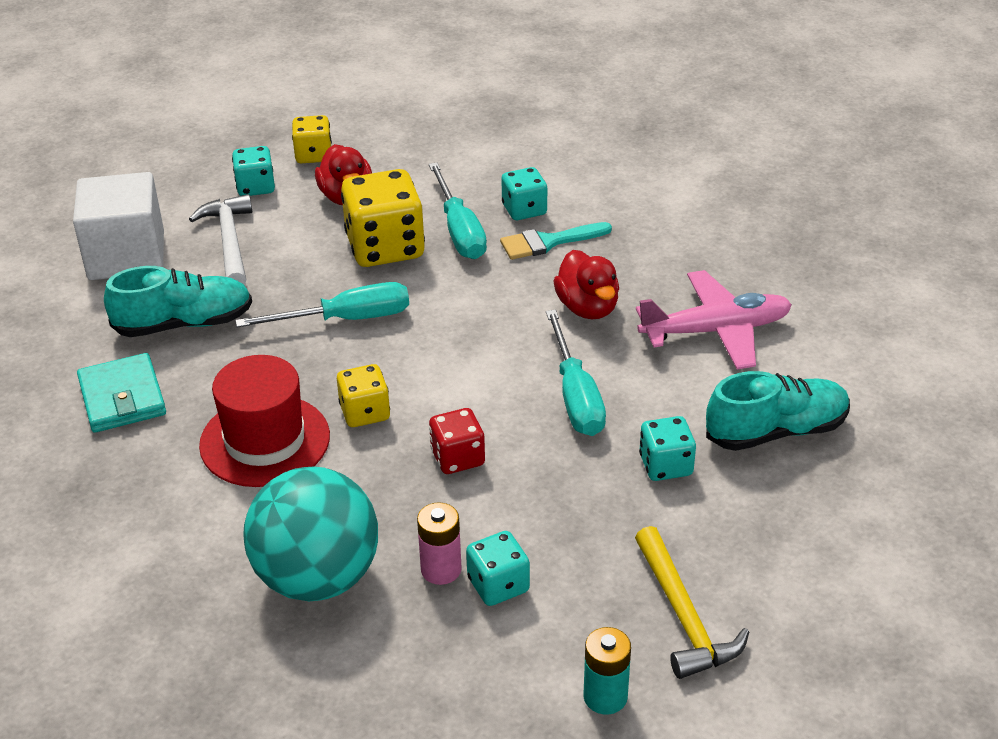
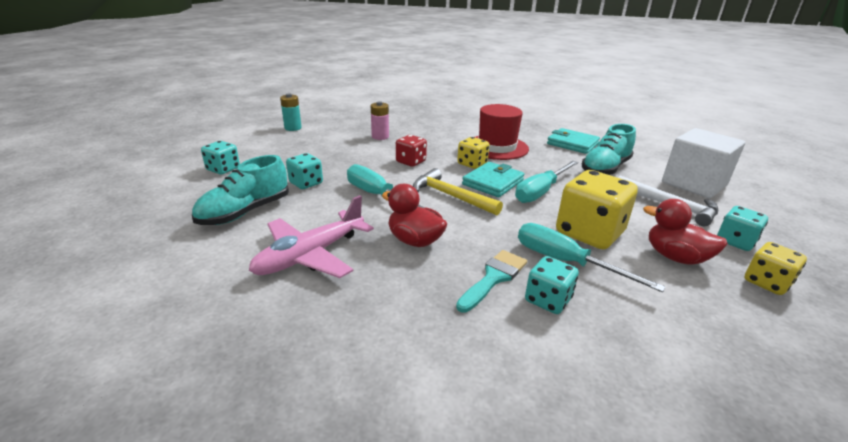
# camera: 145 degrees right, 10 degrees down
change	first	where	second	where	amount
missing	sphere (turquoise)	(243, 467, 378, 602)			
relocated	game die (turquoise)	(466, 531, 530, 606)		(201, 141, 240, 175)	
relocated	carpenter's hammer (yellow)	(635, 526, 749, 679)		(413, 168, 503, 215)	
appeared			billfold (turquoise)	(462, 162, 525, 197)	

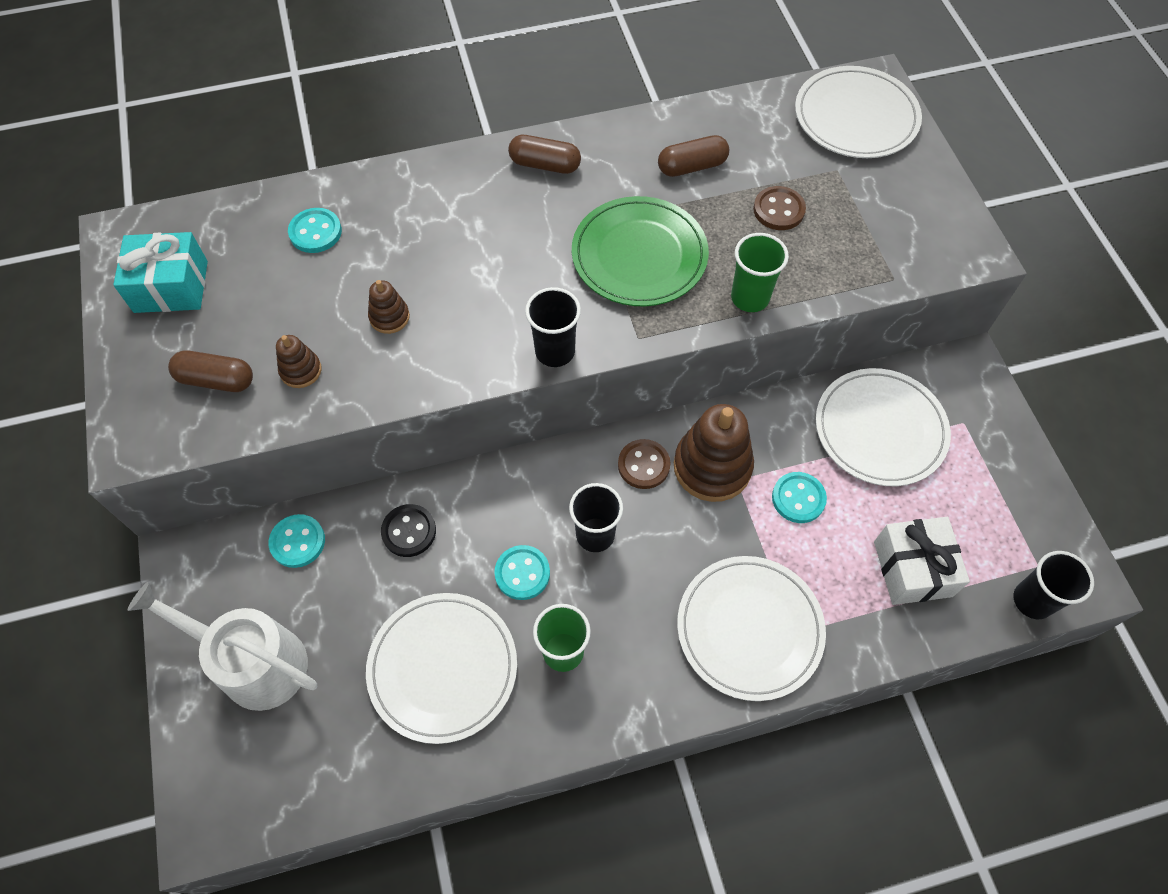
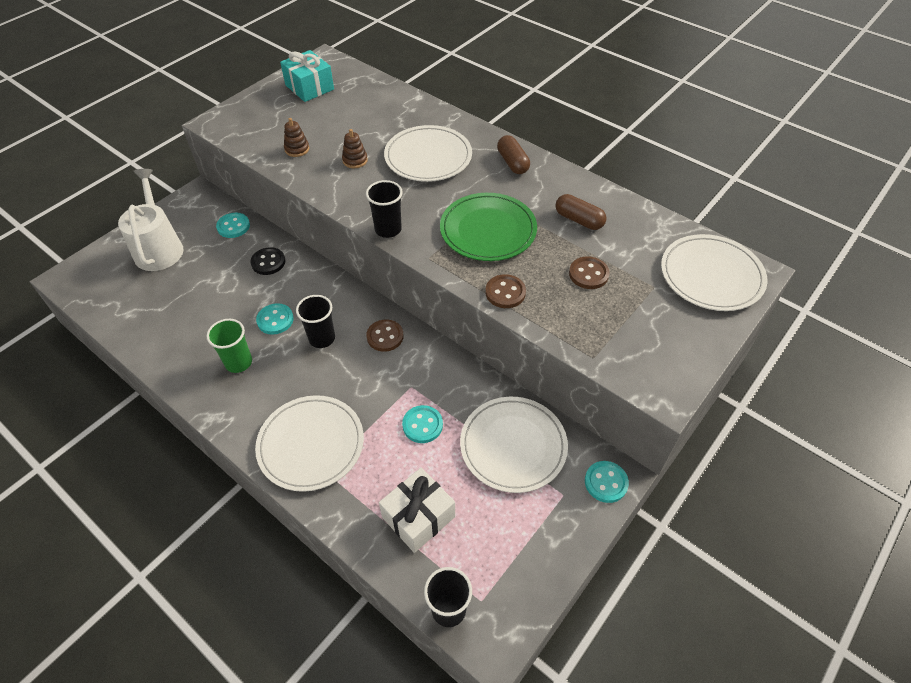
# camera: 55 degrees right, 10 degrees down
change	first	where	second	where	amount
missing	pill (russet)	(168, 350, 253, 392)			
relocated	button (turquoise)	(288, 208, 342, 253)		(585, 461, 629, 503)	
relocated	plate (snow-white)	(366, 593, 517, 744)		(384, 125, 472, 182)	
missing	stacking rings (russet)	(674, 404, 754, 502)			
exchanged	beaker (leaf-green)	(731, 233, 789, 312)	button (russet)	(485, 274, 526, 308)	

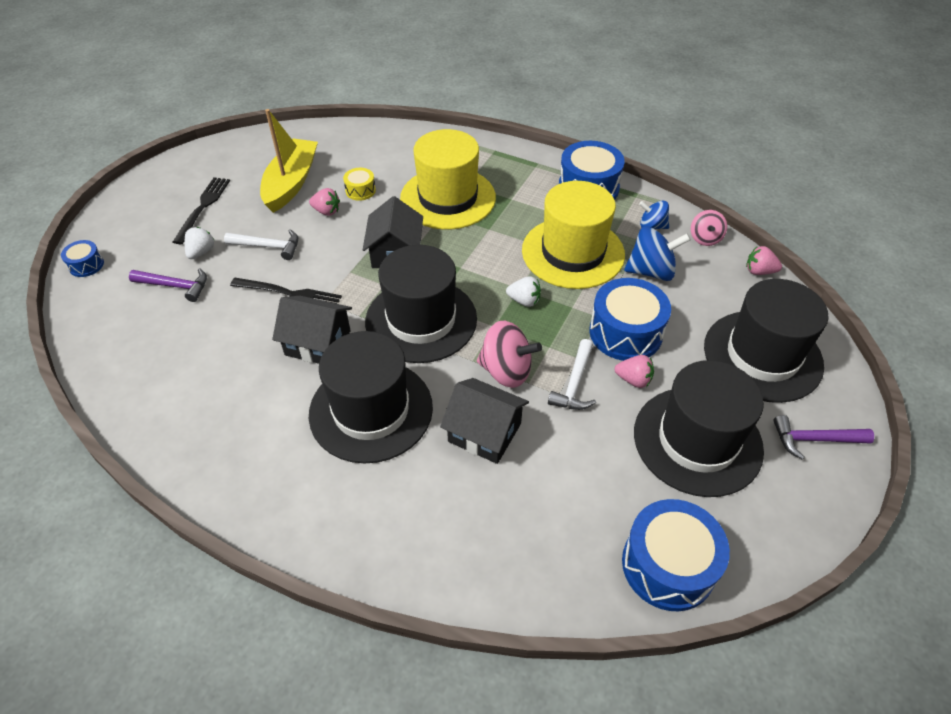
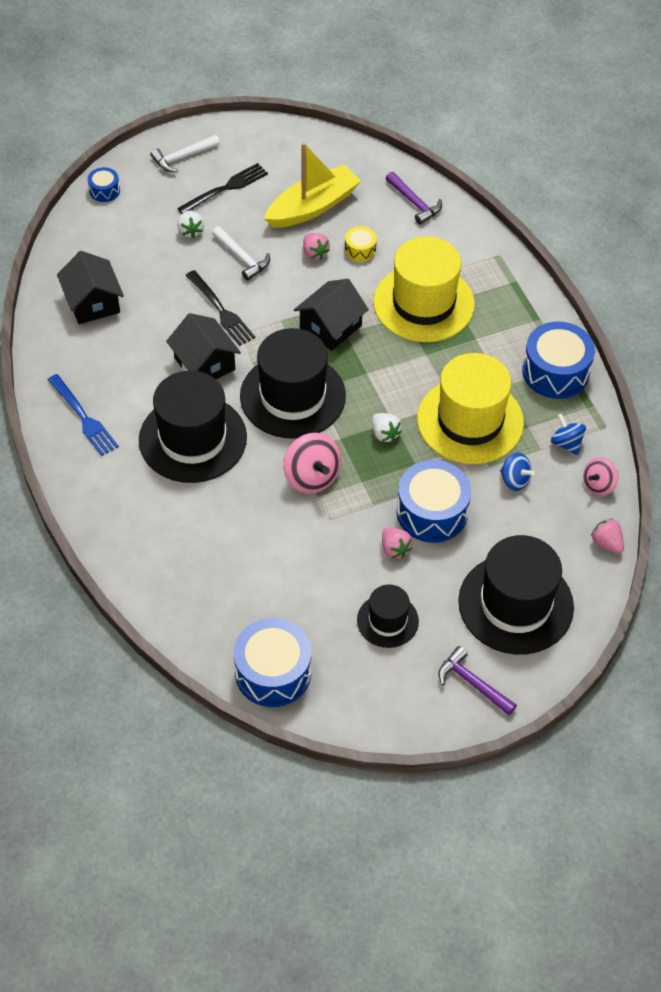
# camera: 40 degrees right, 5 degrees up
change	first	where	second	where	amount
relocated	carpenter's hammer (royal purple)	(129, 268, 207, 302)		(385, 172, 442, 225)	
spun	toy strawberry (snow-white)	(185, 227, 215, 259)		(177, 211, 204, 238)	105 degrees clockwise
relocated	house (ebony)	(440, 378, 529, 464)		(57, 251, 124, 324)	
relocated	carpenter's hammer (snow-white)	(548, 339, 596, 410)		(150, 135, 220, 173)	
size	toy top (royal blue)	(624, 226, 691, 281)		(500, 453, 535, 491)	x0.62
size	tall hat (ebony)	(634, 360, 764, 497)		(357, 584, 419, 648)	x0.53
appeared			table fork (royal blue)	(48, 374, 119, 456)	

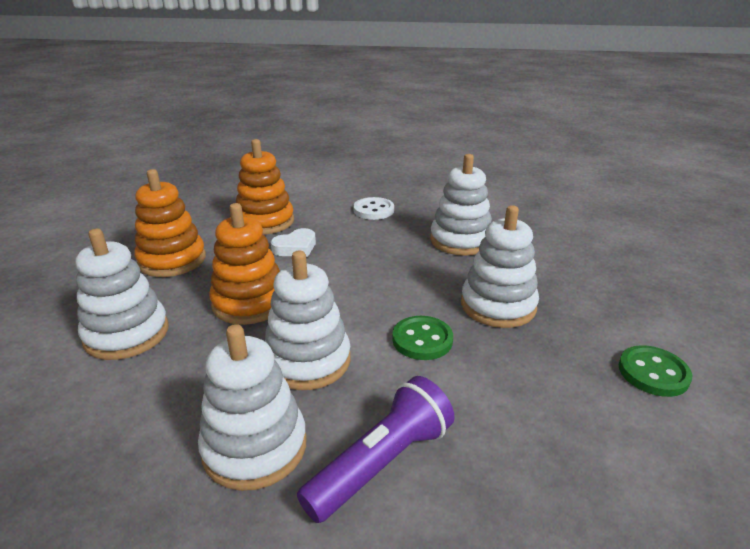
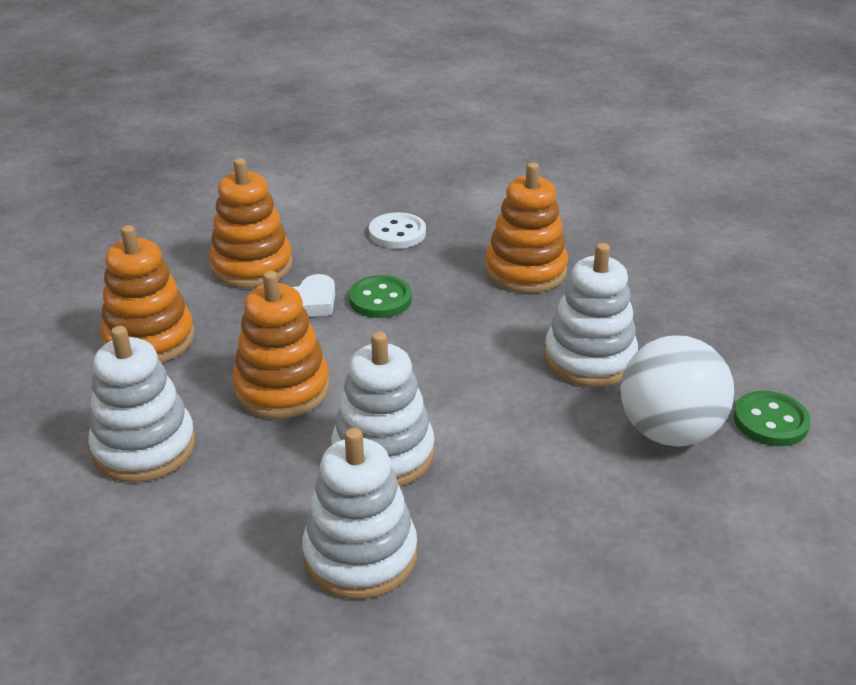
# camera: 10 degrees left, 5 degrees up
change	first	where	second	where	amount
missing	torch (royal purple)	(297, 376, 455, 523)			
relocated	button (leaf-green)	(392, 316, 453, 360)		(349, 275, 412, 318)	
colour	stacking rings (snow-white)	(430, 154, 492, 256)	stacking rings (bright orange)	(485, 163, 568, 293)	
appeared			sphere (snow-white)	(621, 336, 734, 446)	

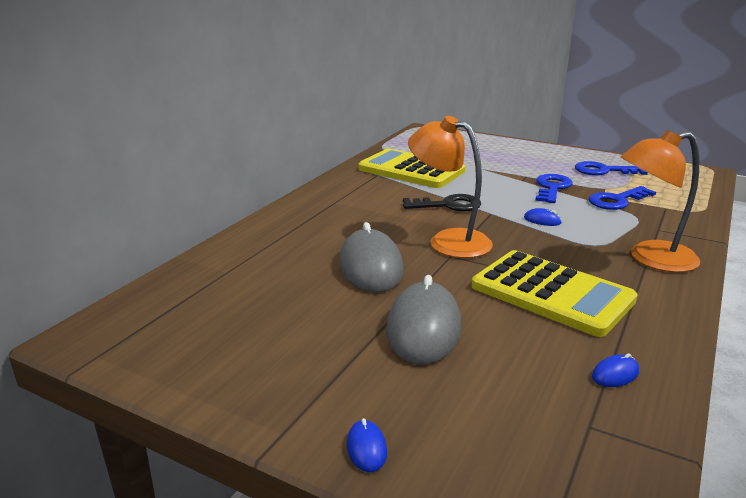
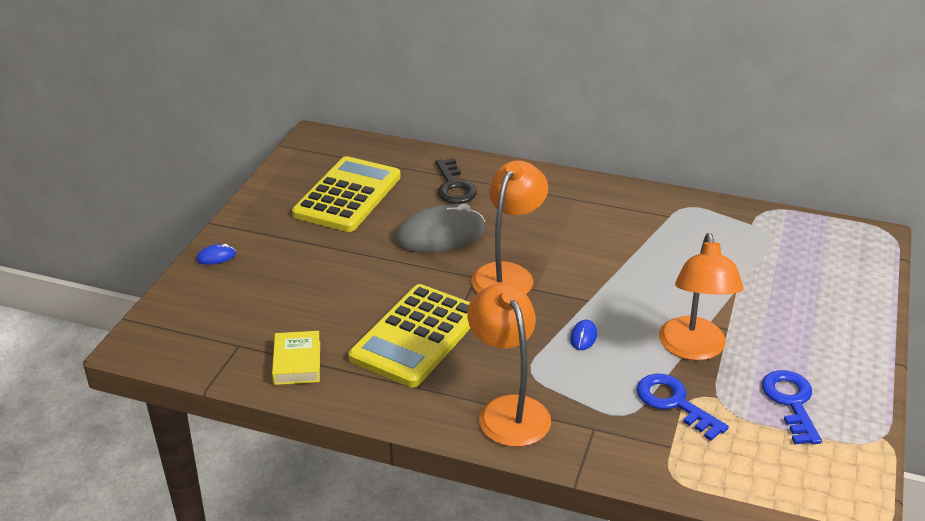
# camera: 80 degrees right, 10 degrees up
change	first	where	second	where	amount
relocated	calculator (yellow)	(358, 149, 465, 188)		(292, 156, 401, 232)	
missing	computer mouse (gray)	(386, 275, 462, 365)			
relocated	latchkey (ebony)	(403, 194, 481, 212)		(435, 158, 477, 204)	
exchanged	latchkey (royal blue)	(535, 174, 573, 203)	reading lamp (bright orange)	(659, 233, 744, 361)	
exchanged	computer mouse (royal blue)	(592, 353, 639, 387)	hardcover (yellow)	(272, 331, 320, 385)	

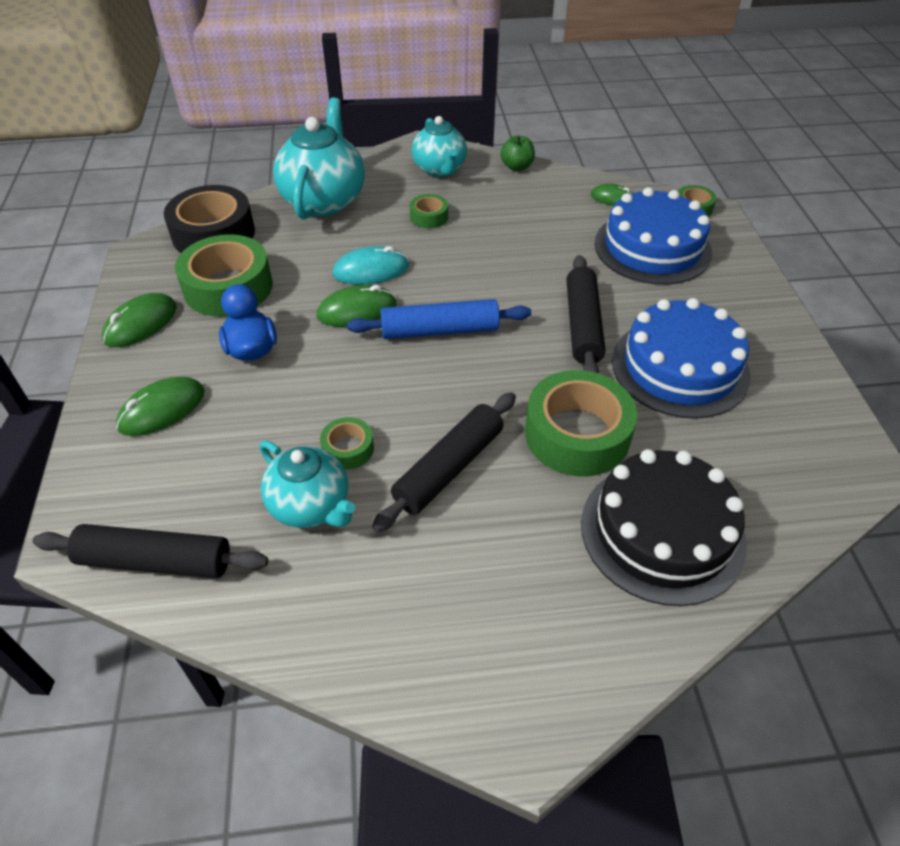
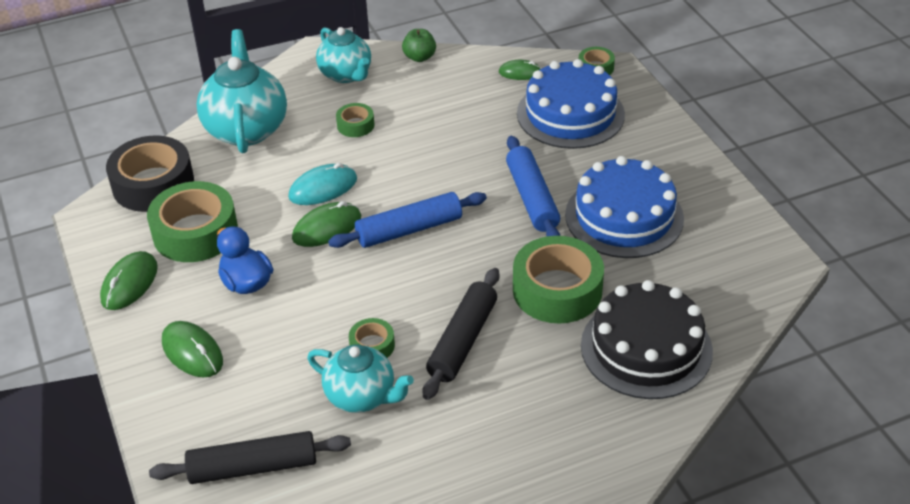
# camera: 15 degrees left, 5 degrees down
change	first	where	second	where	amount
spun	computer mouse (leaf-green)	(116, 377, 205, 436)		(162, 321, 223, 377)	75 degrees counterclockwise
colour	pastry roller (ebony)	(566, 255, 605, 373)	pastry roller (royal blue)	(506, 136, 560, 237)	

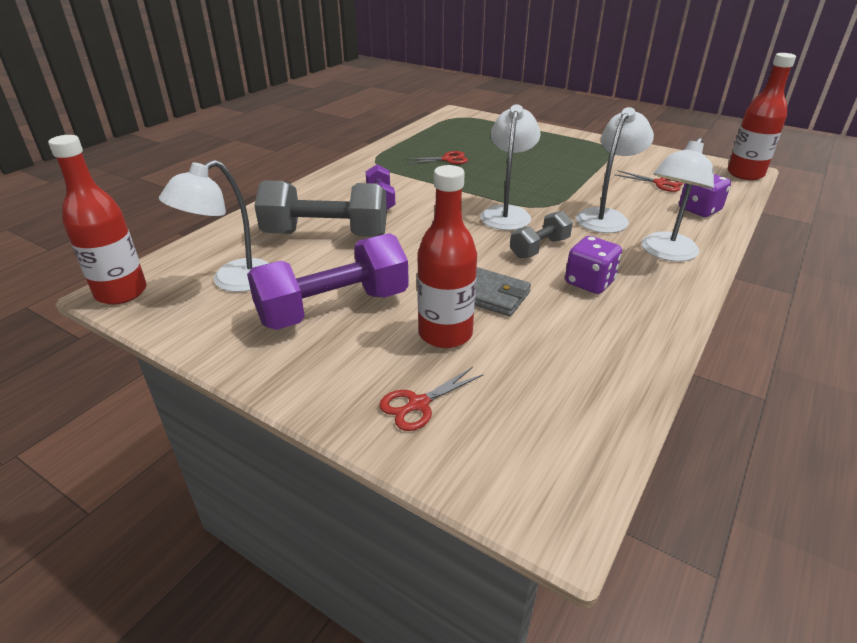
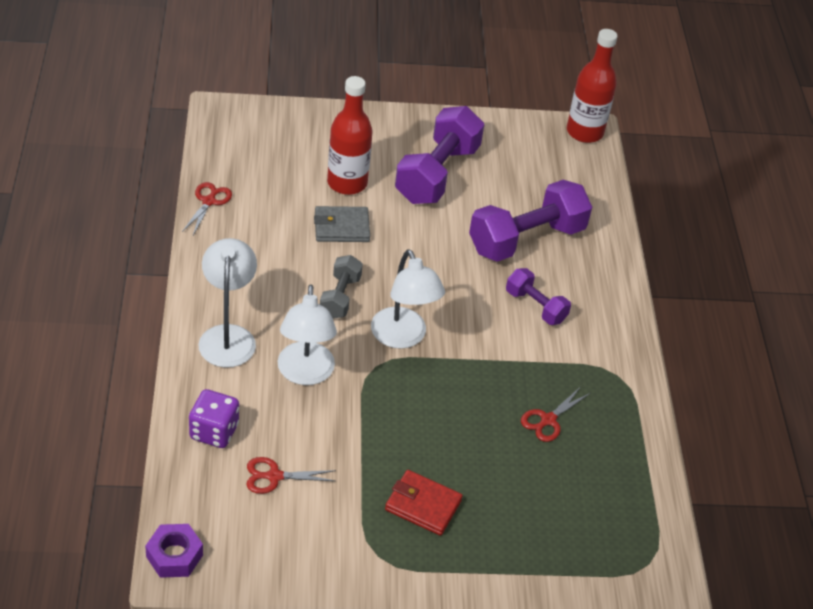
# camera: 140 degrees right, 10 degrees up
change	first	where	second	where	amount
missing	reading lamp (snow-white)	(159, 160, 269, 292)			
colour	hand weight (gray)	(254, 180, 387, 237)	hand weight (royal purple)	(469, 180, 592, 262)	
relocated	pair of scissors (scarlet)	(379, 367, 484, 431)		(182, 182, 232, 235)	
missing	game die (royal purple)	(565, 236, 622, 294)			
exchanged	flask (scarlet)	(727, 53, 796, 180)	hex nut (royal purple)	(145, 524, 203, 578)	
appeared			billfold (scarlet)	(385, 470, 463, 536)	

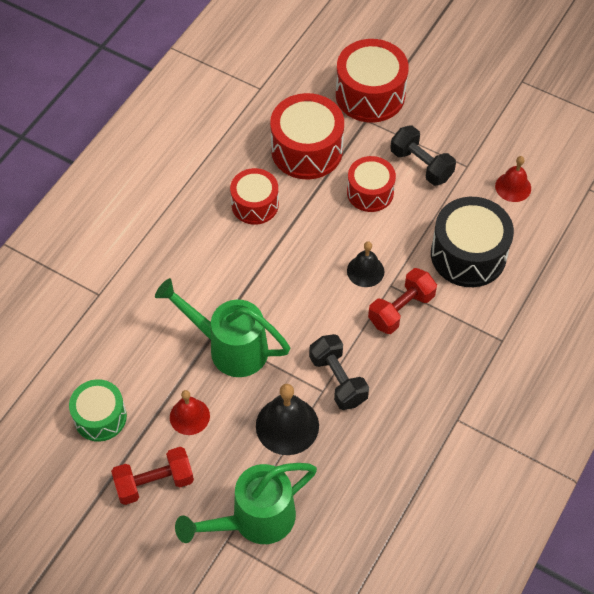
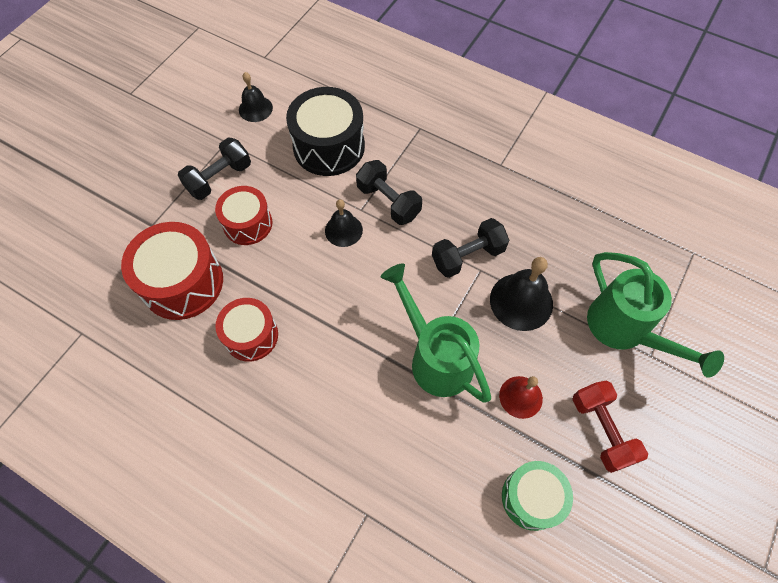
# camera: 90 degrees left, 5 degrees up
change	first	where	second	where	amount
spun	sprinkling can (leaf-green)	(155, 278, 291, 377)		(381, 263, 491, 403)	120 degrees clockwise
missing	snare drum (scarlet)	(336, 39, 409, 123)			
colour	hand weight (scarlet)	(368, 268, 437, 334)	hand weight (ebony)	(356, 160, 422, 225)	
colour	bell (scarlet)	(495, 156, 531, 202)	bell (ebony)	(239, 72, 273, 122)	

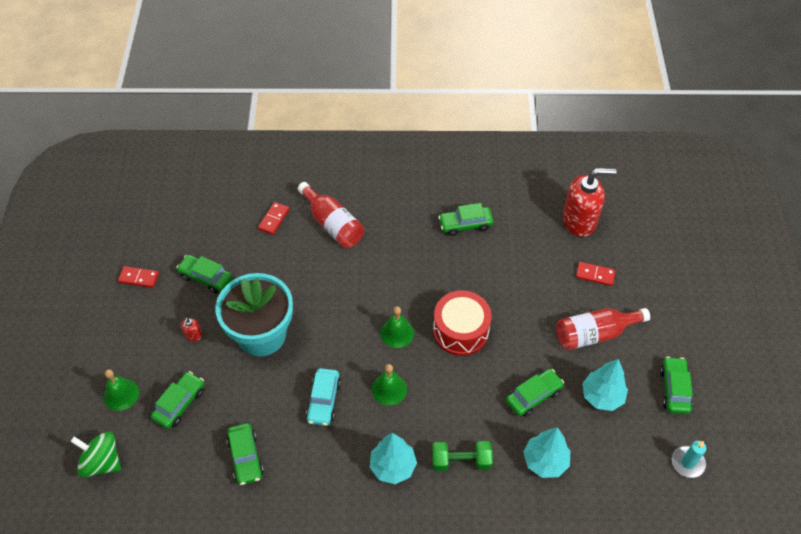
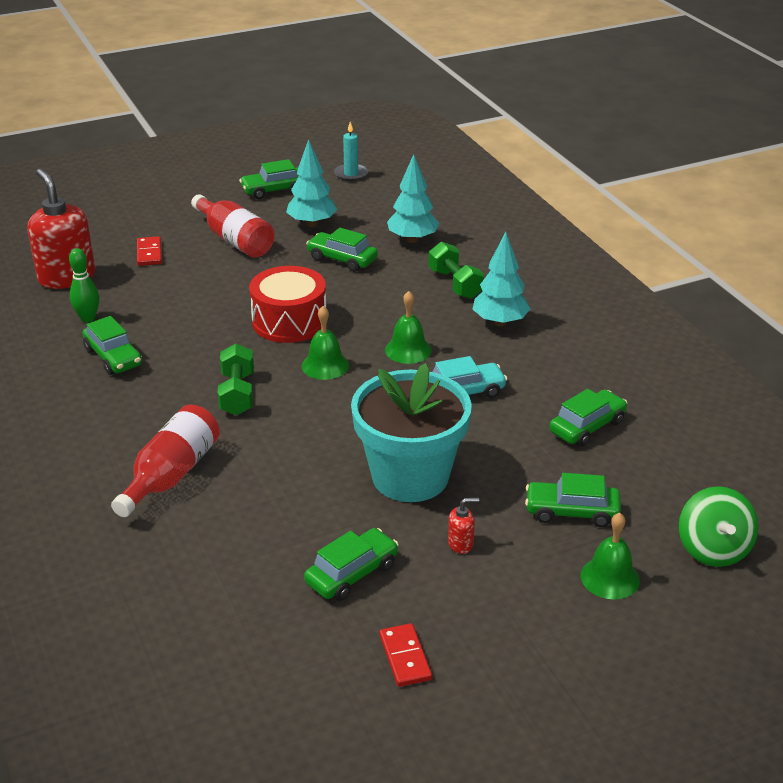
# camera: 115 degrees left, 20 degrees down
change	first	where	second	where	amount
spun	car (leaf-green)	(176, 255, 232, 293)		(304, 528, 399, 601)	135 degrees counterclockwise
missing	domino (scarlet)	(258, 202, 290, 235)			
appeared			skittle (leaf-green)	(69, 248, 99, 323)	
appeared			hand weight (leaf-green)	(218, 344, 254, 415)	

